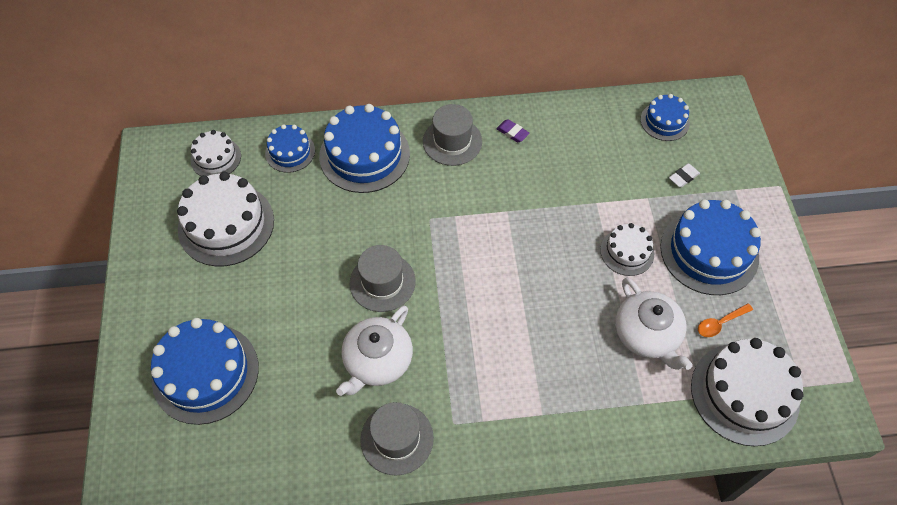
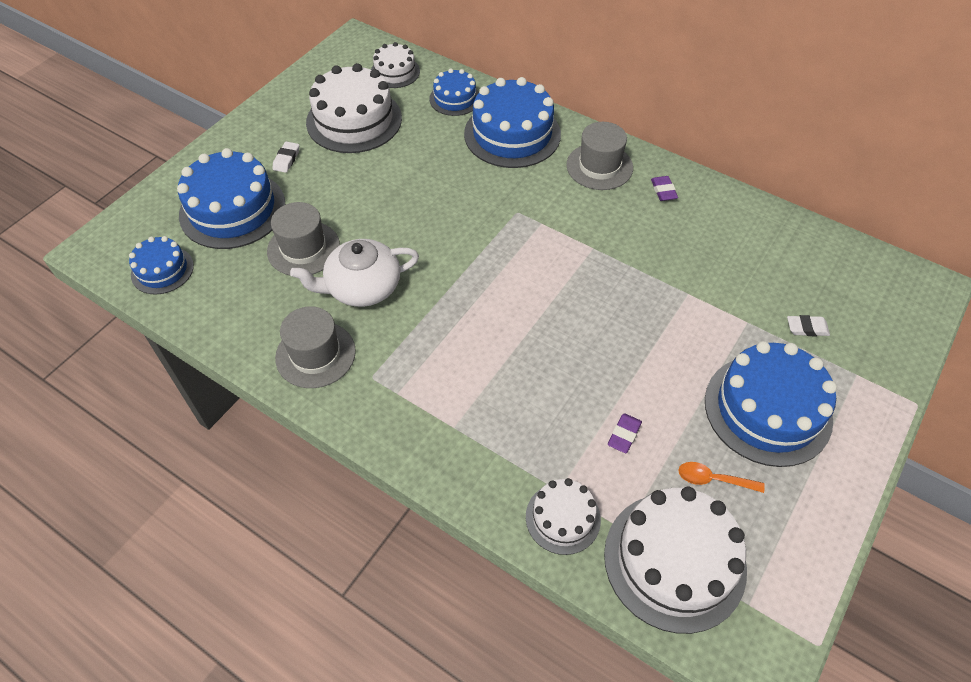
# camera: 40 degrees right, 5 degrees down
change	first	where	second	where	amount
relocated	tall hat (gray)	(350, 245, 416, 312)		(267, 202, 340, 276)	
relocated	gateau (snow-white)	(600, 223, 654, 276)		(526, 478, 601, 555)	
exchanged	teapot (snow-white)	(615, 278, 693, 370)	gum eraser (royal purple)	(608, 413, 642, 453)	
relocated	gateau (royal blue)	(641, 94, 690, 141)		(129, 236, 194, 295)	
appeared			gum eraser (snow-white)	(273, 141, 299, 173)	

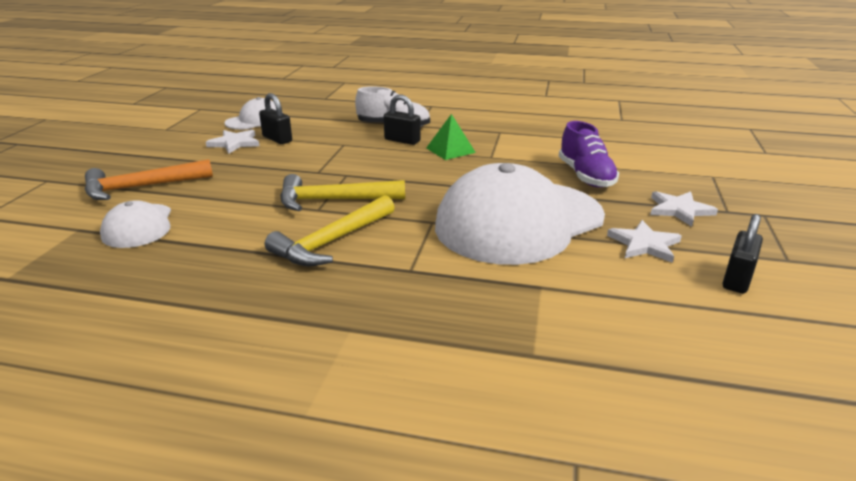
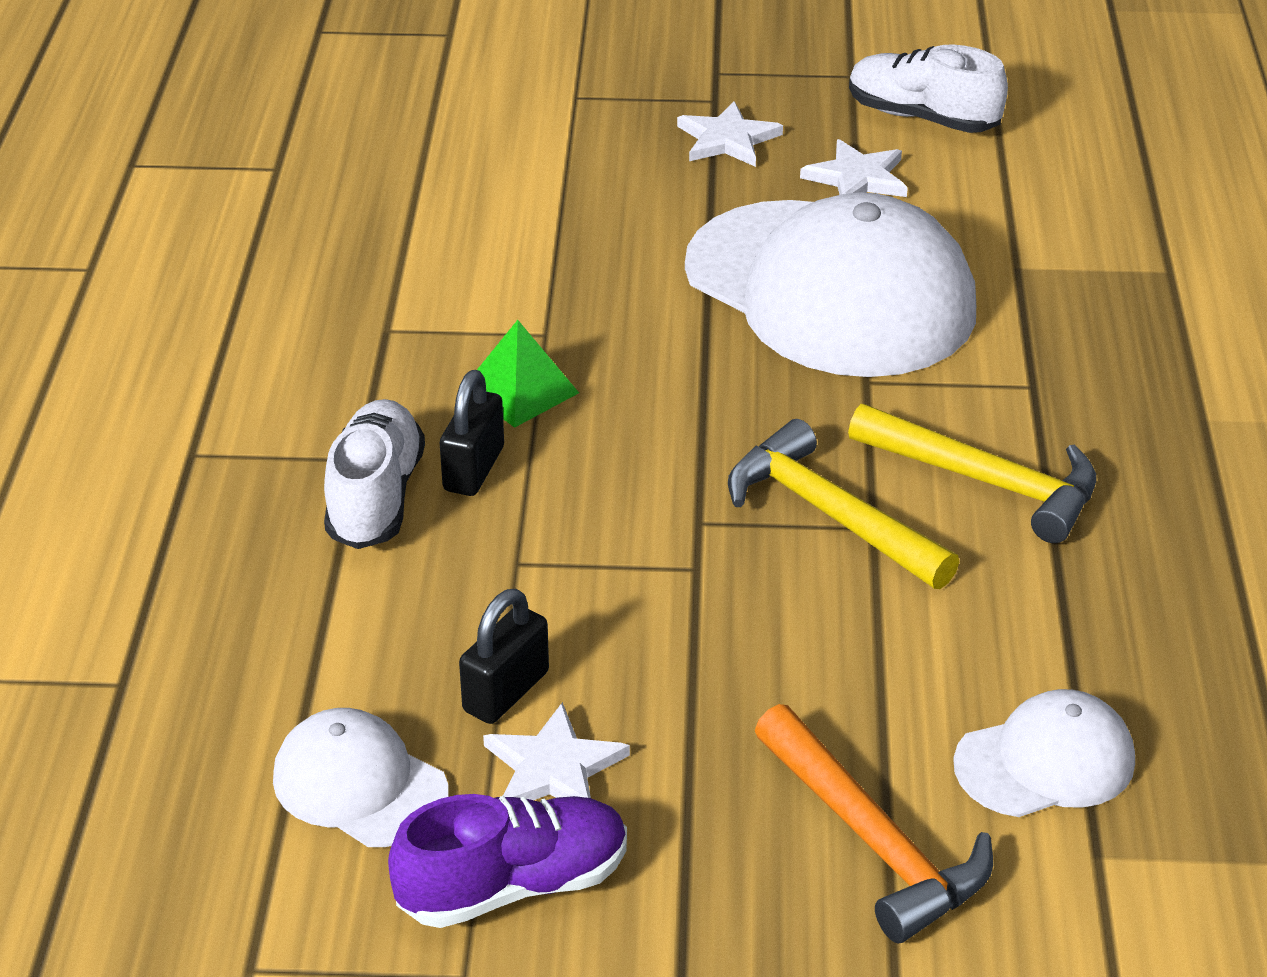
# camera: 100 degrees left, 10 degrees up
change	first	where	second	where	amount
spun	carpenter's hammer (yellow)	(280, 174, 405, 211)		(728, 419, 959, 589)	150 degrees clockwise
relocated	lace-up shoe (royal purple)	(559, 121, 619, 188)		(388, 794, 627, 928)	
exchanged	padlock (ebony)	(723, 214, 763, 293)	lace-up shoe (snow-white)	(849, 44, 1008, 133)	

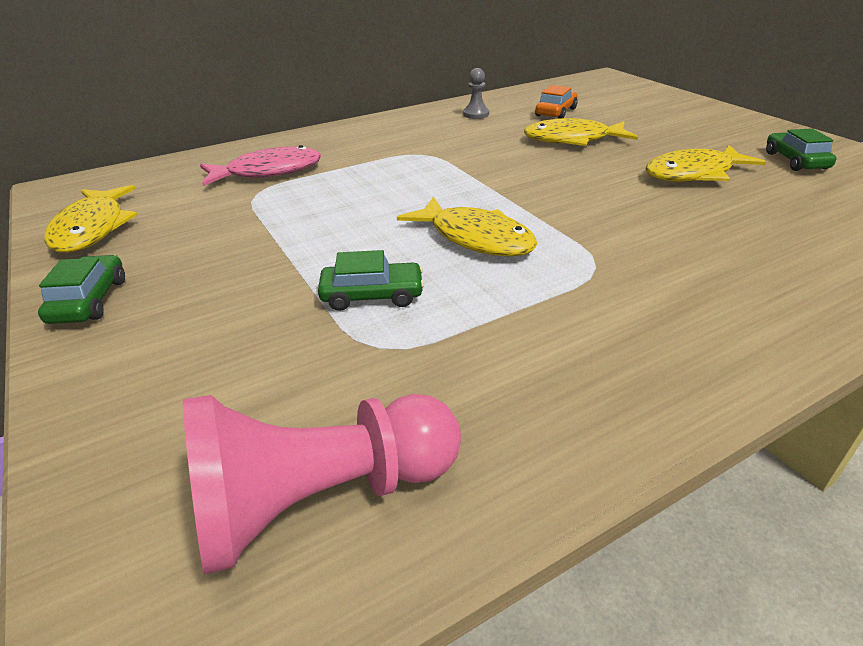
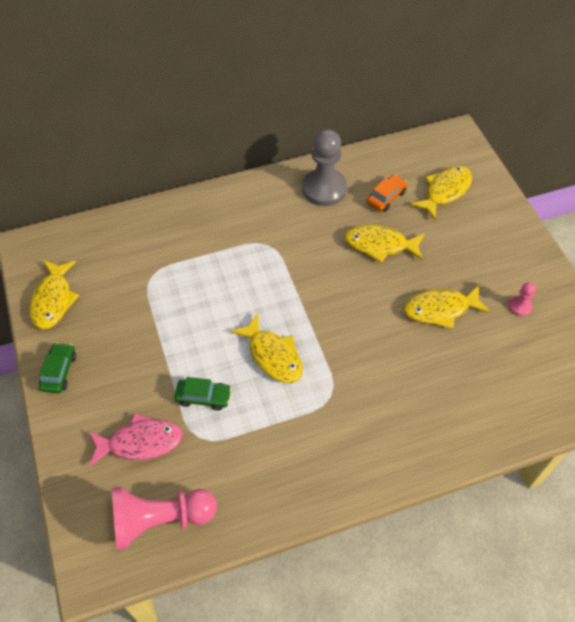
# camera: 10 degrees right, 20 degrees up
change	first	where	second	where	amount
relocated	fish (rosy)	(200, 145, 321, 186)		(89, 413, 183, 467)	
size	chess pawn (gray)	(463, 68, 489, 119)		(302, 129, 347, 206)	x2.21
exchanged	car (leaf-green)	(766, 128, 836, 171)	chess pawn (rosy)	(509, 282, 536, 316)	
appeared			fish (yellow)	(410, 166, 472, 220)	

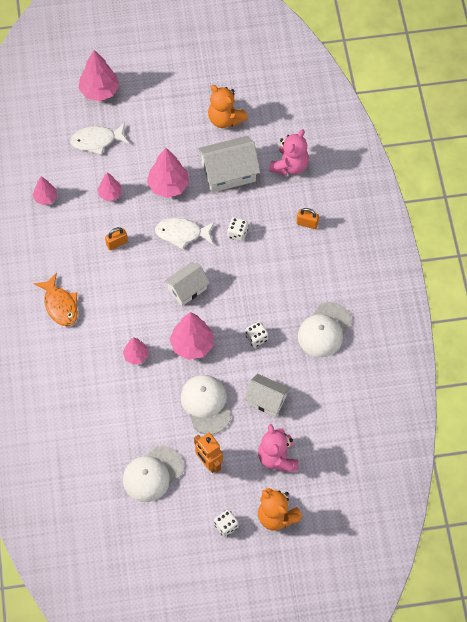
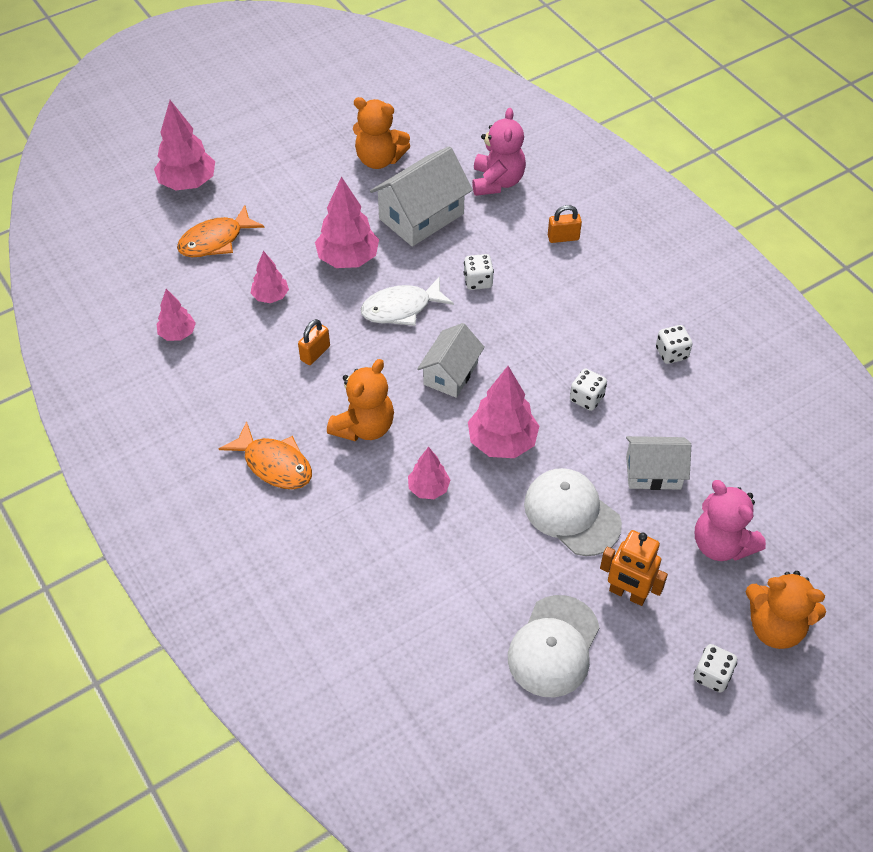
# camera: 25 degrees left, 10 degrees down
change	first	where	second	where	amount
colour	fish (snow-white)	(70, 123, 129, 155)	fish (bright orange)	(177, 205, 265, 257)	
exchanged	peaked cap (snow-white)	(298, 302, 352, 357)	game die (snow-white)	(656, 325, 692, 364)	
appeared			teddy bear (bright orange)	(327, 359, 394, 442)	

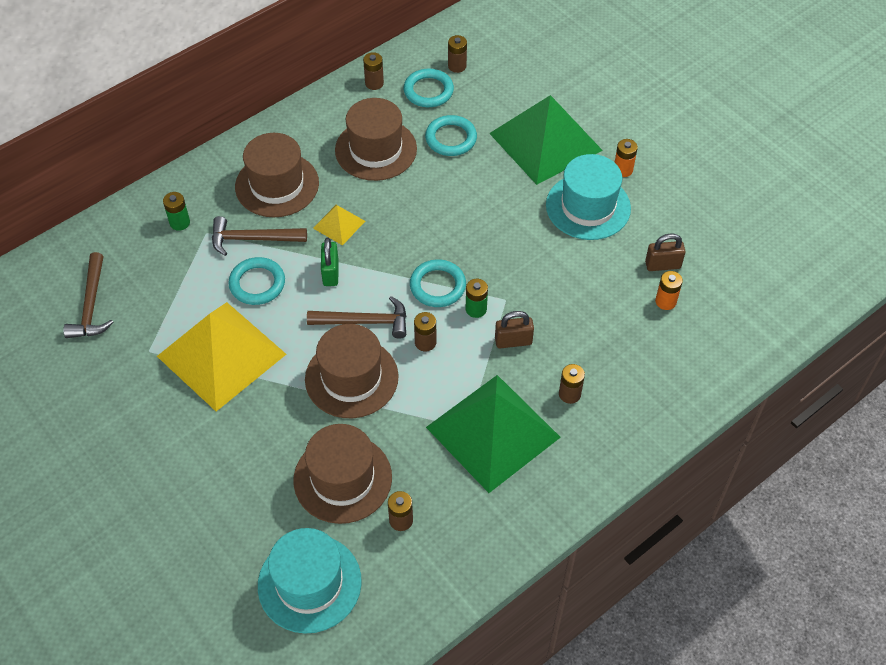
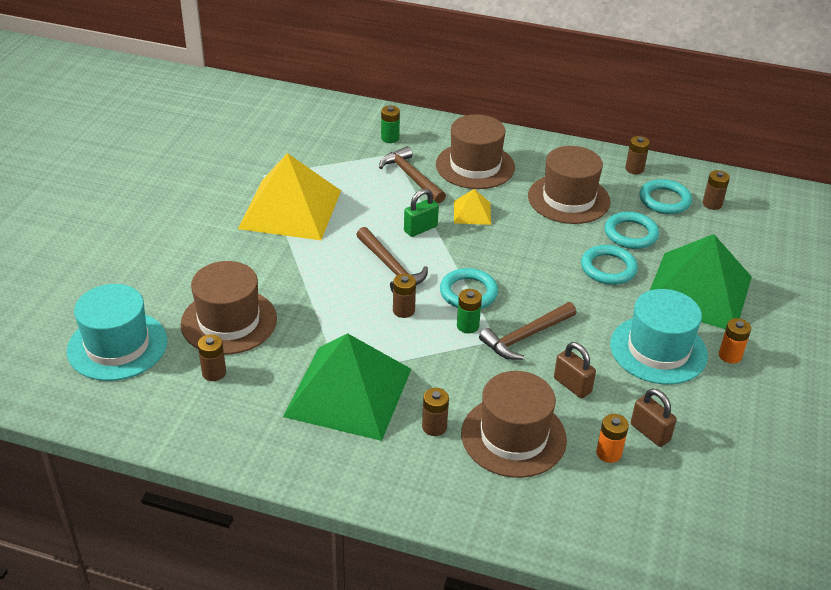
# camera: 55 degrees right, 15 degrees down
change	first	where	second	where	amount
relocated	carpenter's hammer (russet)	(63, 252, 113, 338)		(479, 302, 576, 360)	
relocated	hoop (turquoise)	(228, 257, 285, 305)		(581, 245, 638, 285)	
relocated	tall hat (russet)	(305, 324, 399, 418)		(461, 371, 567, 478)	
relocated	padlock (russet)	(495, 311, 534, 348)		(554, 342, 596, 398)	

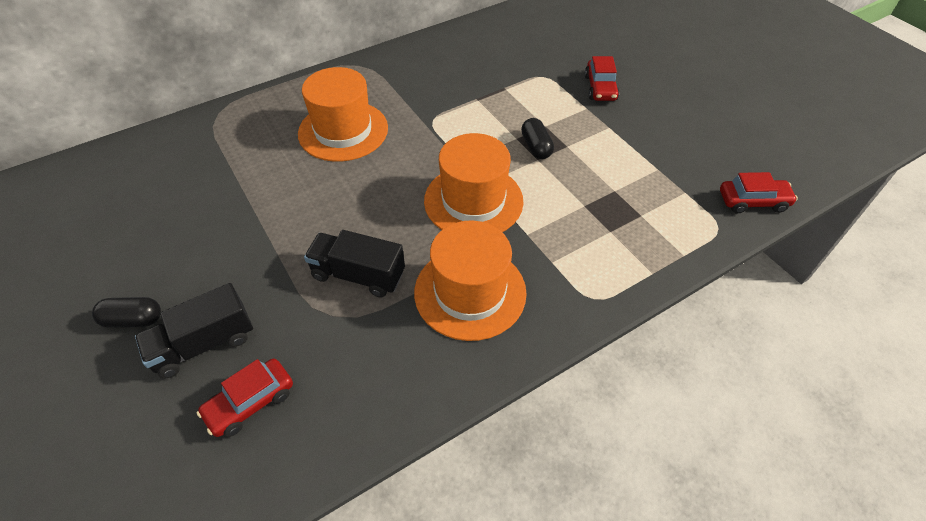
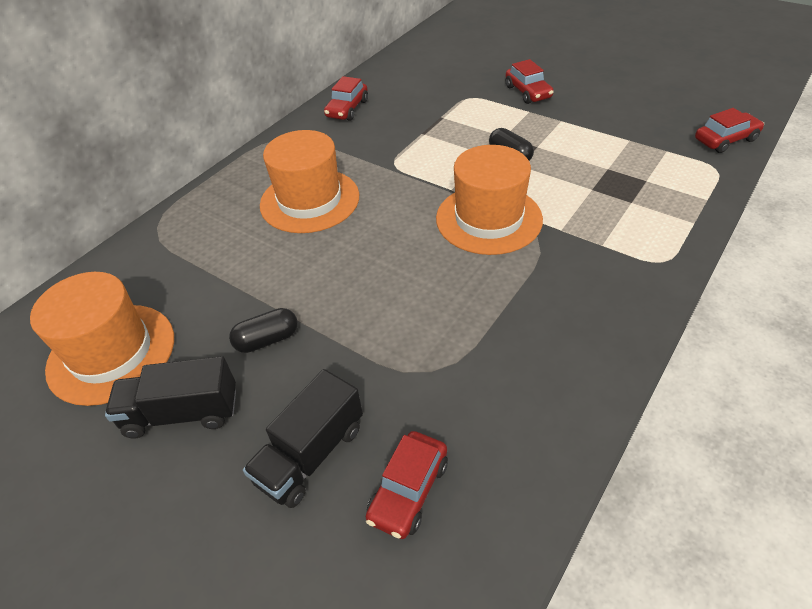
# camera: 20 degrees left, 5 degrees down
change	first	where	second	where	amount
relocated	pill (ebony)	(92, 297, 161, 328)		(229, 308, 298, 353)	
relocated	toy truck (ebony)	(304, 230, 405, 298)		(105, 356, 236, 438)	
relocated	tall hat (bright orange)	(414, 220, 527, 341)		(30, 272, 174, 406)	
appeared			car (scarlet)	(324, 76, 368, 121)	

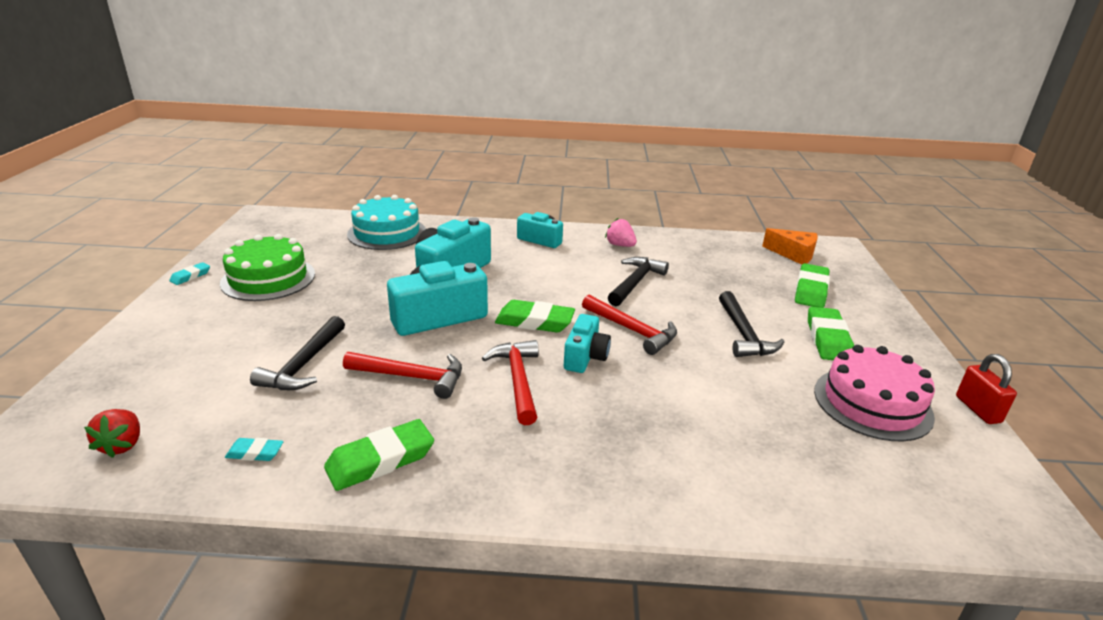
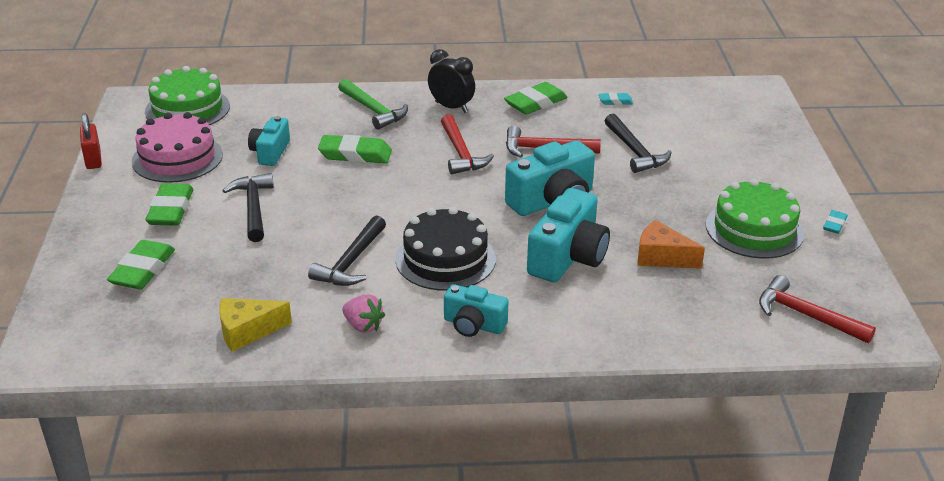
# camera: 175 degrees right, 5 degrees up
change	first	where	second	where	amount
missing	toy strawberry (scarlet)	(84, 409, 140, 458)			
spun	carpenter's hammer (ebony)	(250, 316, 345, 390)		(605, 114, 672, 173)	150 degrees clockwise
missing	gateau (turquoise)	(347, 195, 426, 250)			
relocated	gum eraser (leaf-green)	(495, 300, 575, 333)		(318, 135, 392, 163)	
relocated	camera (turquoise)	(564, 314, 611, 373)		(248, 116, 290, 166)	
relocated	carpenter's hammer (scarlet)	(582, 295, 677, 355)		(759, 275, 876, 343)	
relocated	cheese wedge (bright orange)	(762, 228, 818, 265)		(637, 220, 705, 269)	
appeared			gateau (leaf-green)	(145, 66, 230, 125)	
appeared			cheese wedge (yellow)	(219, 298, 292, 352)	
appeared			carpenter's hammer (leaf-green)	(338, 79, 408, 130)	
appeared			gateau (ebony)	(395, 207, 496, 291)	
appeared			bedside clock (ebony)	(428, 49, 475, 113)	

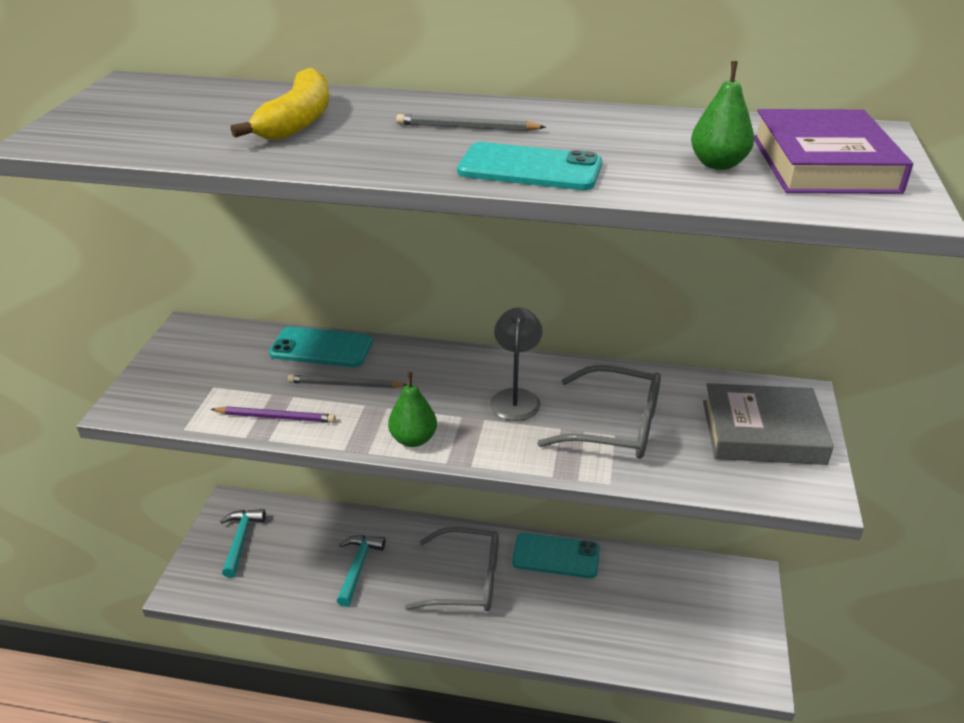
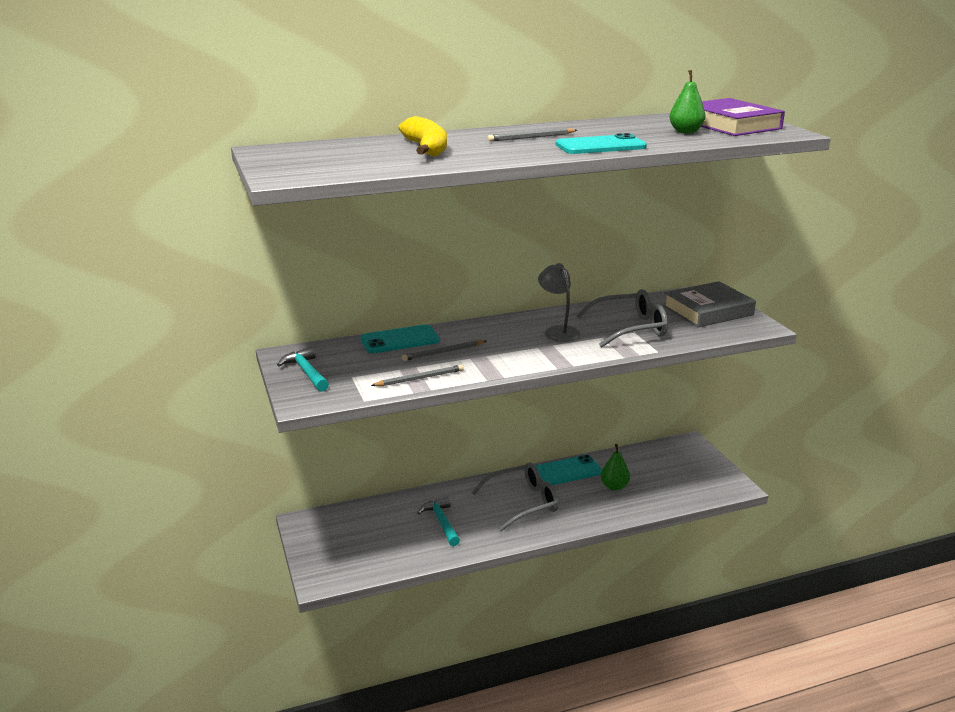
# camera: 30 degrees left, 10 degrees down
change	first	where	second	where	amount
colour	wooden pencil (royal purple)	(211, 406, 336, 423)	wooden pencil (gray)	(371, 365, 464, 386)	
relocated	carpenter's hammer (turquoise)	(220, 509, 266, 578)		(277, 347, 329, 392)	
relocated	pear (leaf-green)	(388, 372, 437, 447)		(601, 444, 630, 491)	

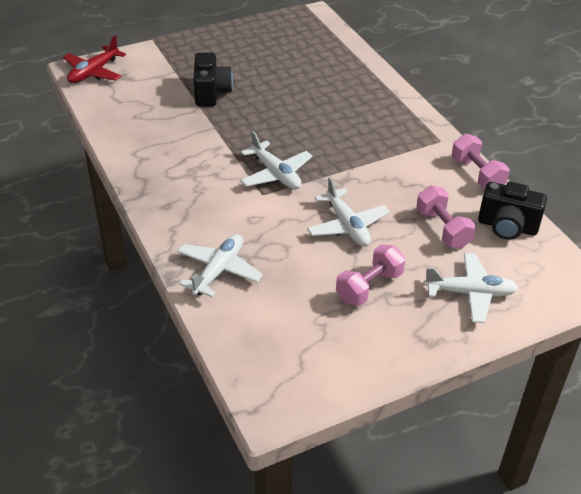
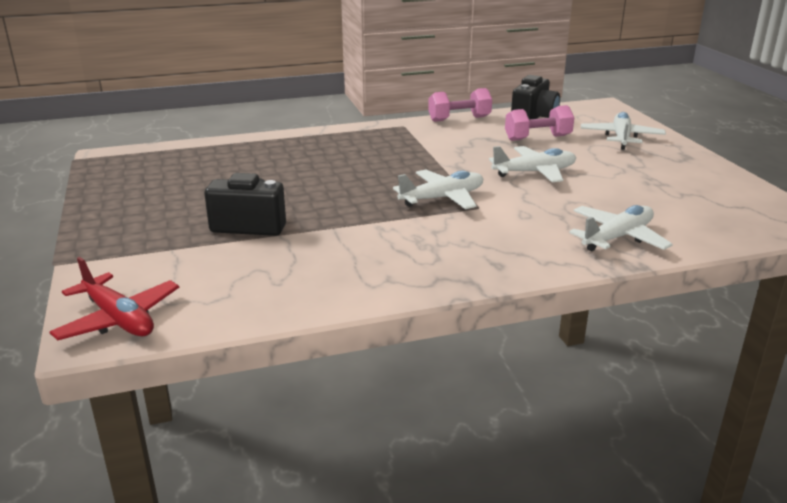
# camera: 80 degrees left, 15 degrees down
change	first	where	second	where	amount
spun	plane (snow-white)	(177, 234, 263, 297)		(569, 205, 673, 252)	105 degrees clockwise
missing	hand weight (rosy)	(336, 244, 405, 306)			

